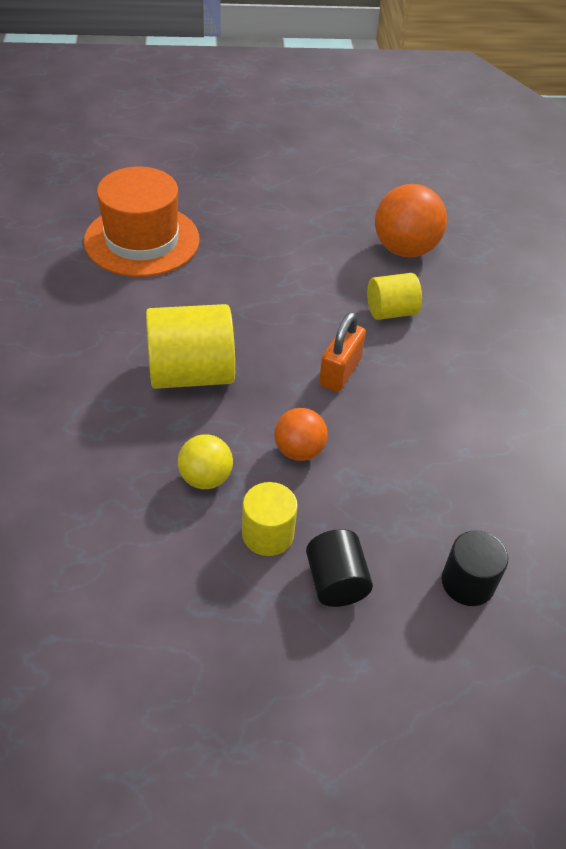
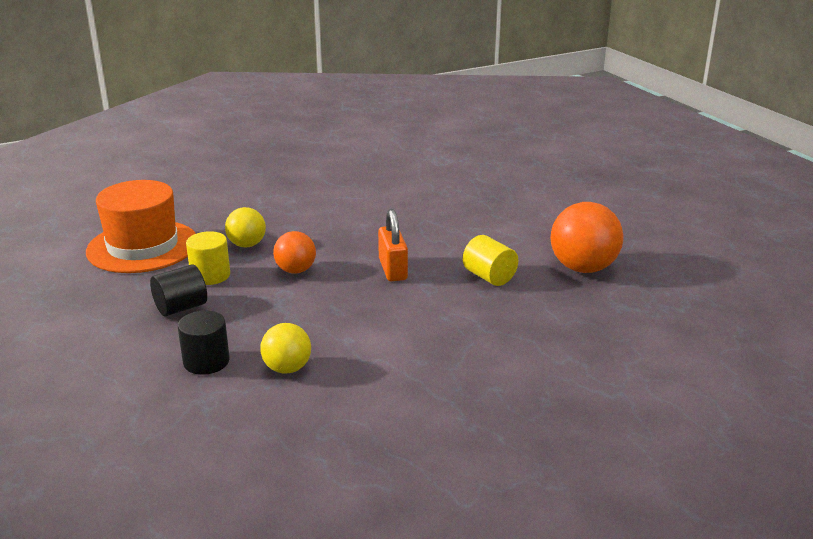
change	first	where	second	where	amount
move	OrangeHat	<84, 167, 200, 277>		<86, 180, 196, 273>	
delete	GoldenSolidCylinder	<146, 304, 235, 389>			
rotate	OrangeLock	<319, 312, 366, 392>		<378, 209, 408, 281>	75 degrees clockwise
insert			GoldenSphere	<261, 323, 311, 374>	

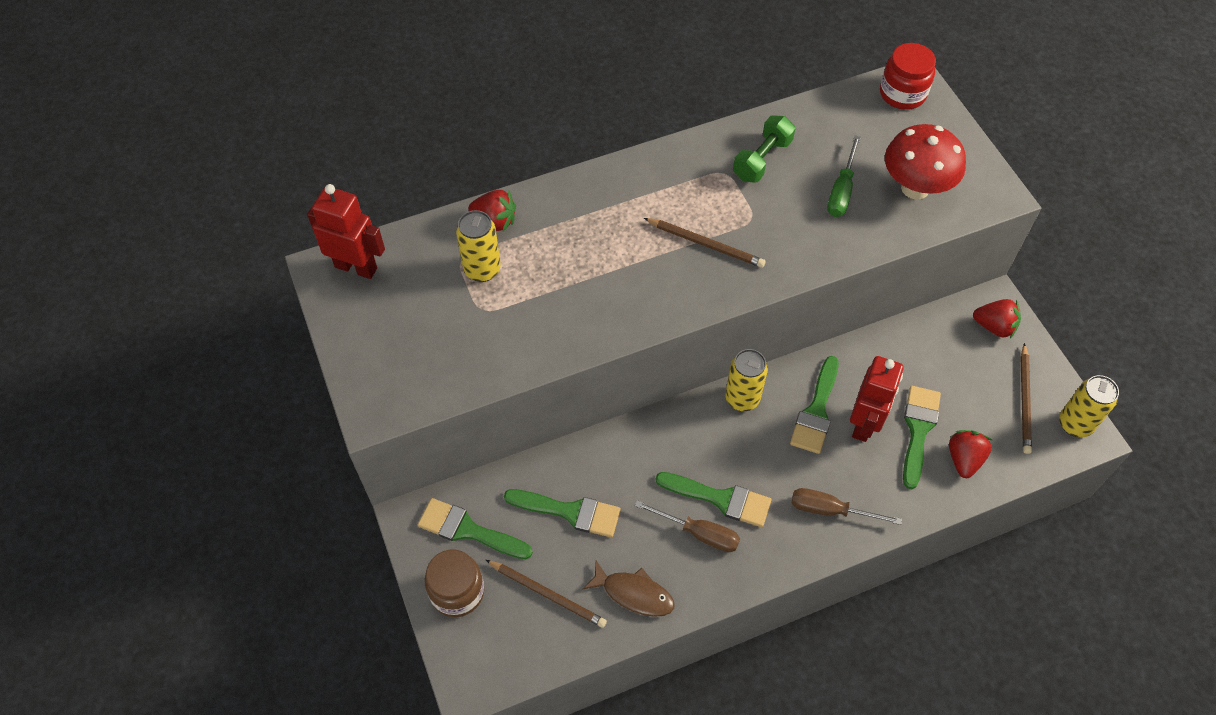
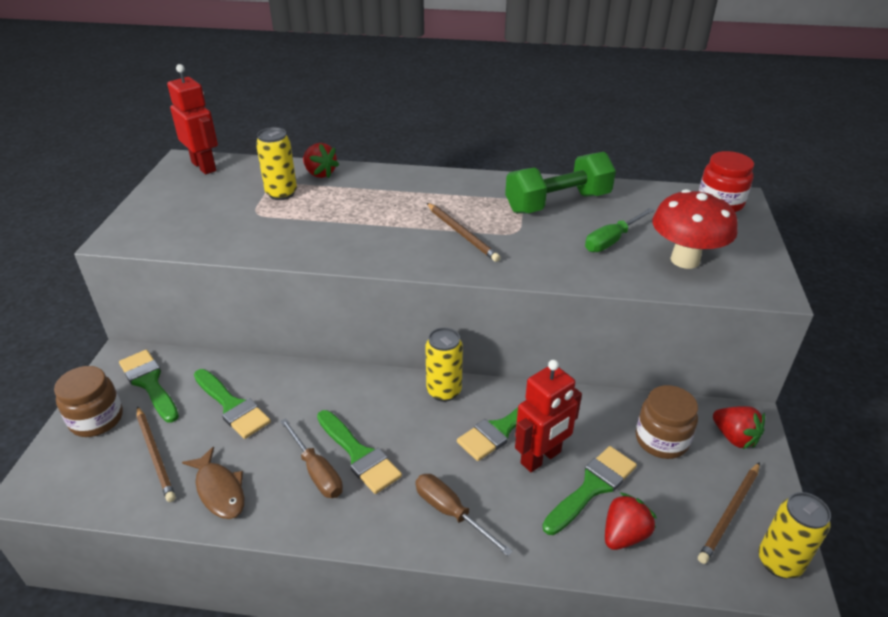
change	first	where	second	where	amount
resize	EmeraldDumbbell	<733, 116, 795, 183>		<505, 152, 616, 214>	x1.52
insert			DarkBrownPreserveJar	<636, 385, 698, 459>	

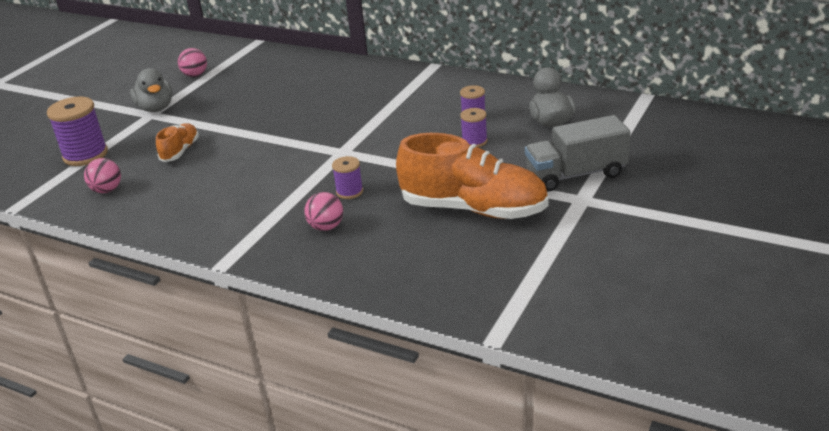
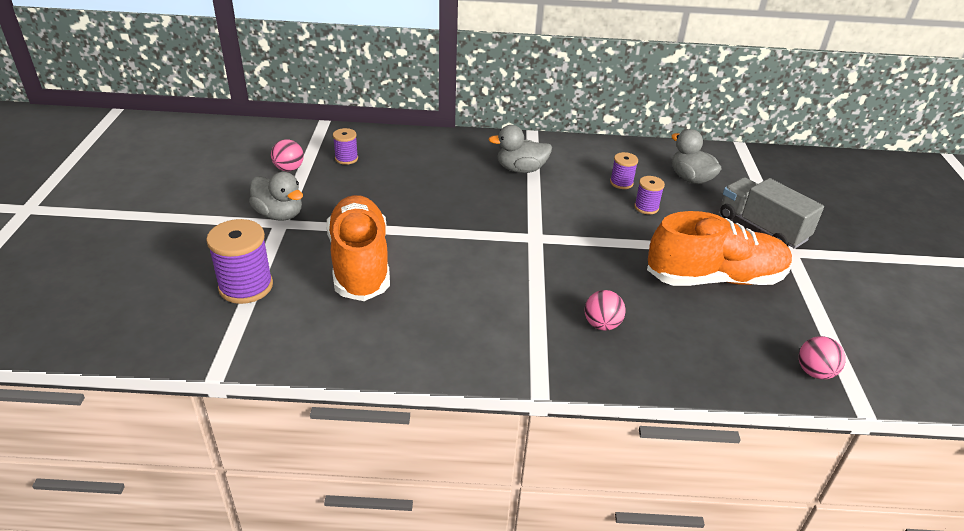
change	first	where	second	where	amount
rotate	GreyTruck	<525, 115, 630, 191>		<720, 177, 824, 249>	90 degrees clockwise
resize	OrangeShoe	<156, 123, 199, 162>		<327, 195, 390, 301>	x2.09
move	VioletSpool	<332, 156, 363, 199>		<333, 128, 358, 165>	
move	RosySphere	<84, 158, 121, 193>		<799, 336, 846, 379>	
insert			GreyToyDuck	<488, 125, 552, 173>	

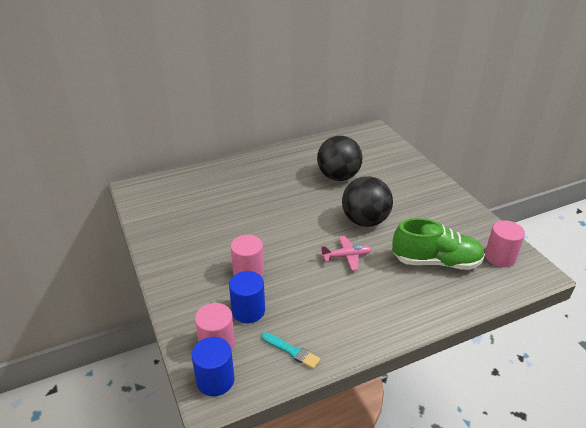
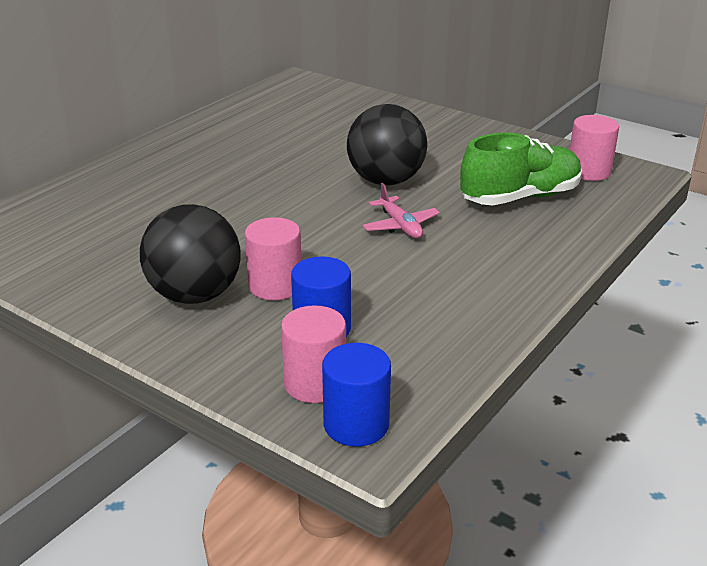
change	first	where	second	where	amount
move	JetBlackSphere	<317, 136, 363, 181>		<140, 204, 241, 304>	
rotate	RosyPlane	<321, 236, 371, 271>		<362, 183, 440, 239>	105 degrees clockwise
delete	TurquoiseBrush	<262, 332, 321, 369>			

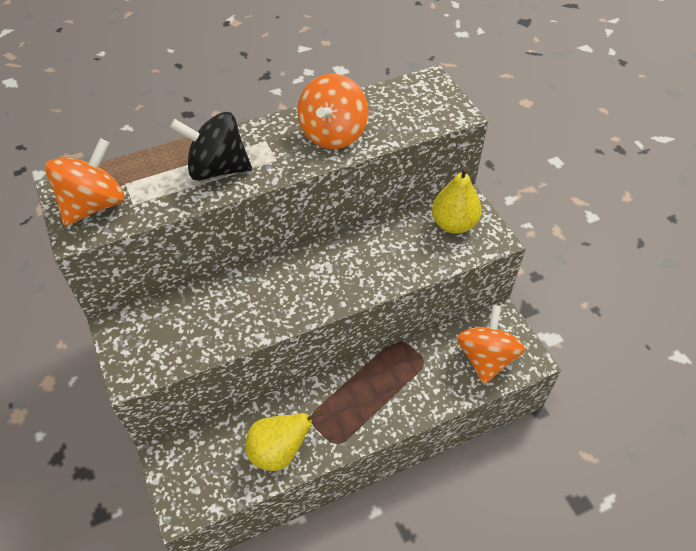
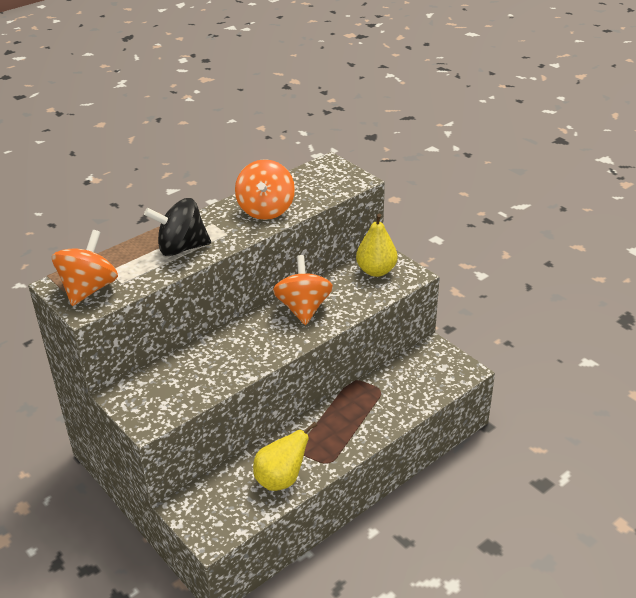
change	first	where	second	where	amount
move	OrangeSpinningTop	<457, 305, 525, 384>		<273, 255, 333, 325>	

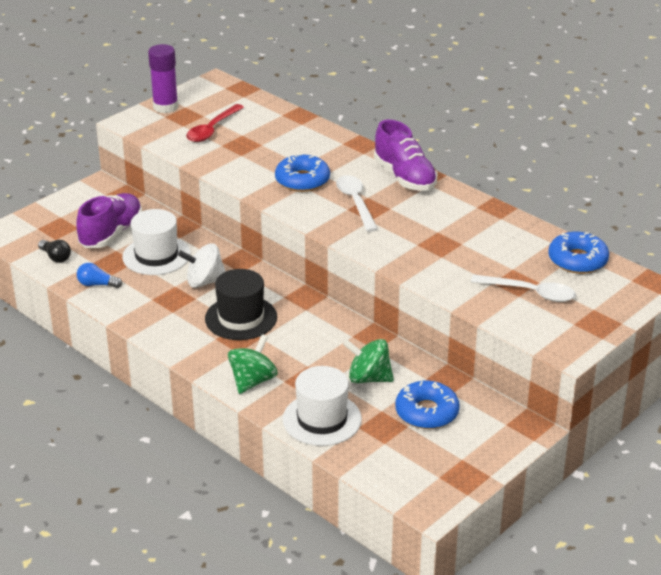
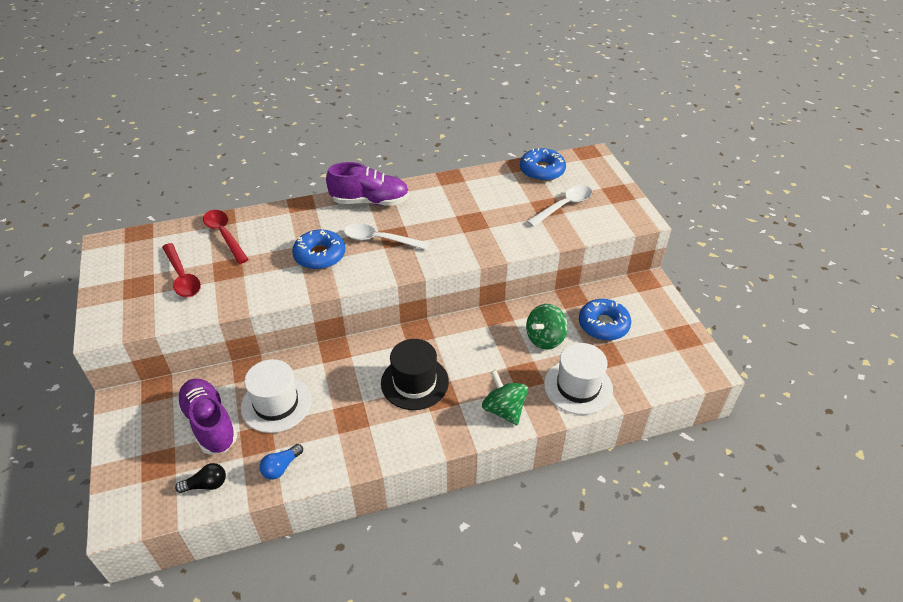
change	first	where	second	where	amount
delete	VioletGlue	<148, 44, 178, 113>			
delete	WhiteSpinningTop	<178, 243, 226, 288>			
insert			ScarletTablespoon	<203, 210, 249, 264>	

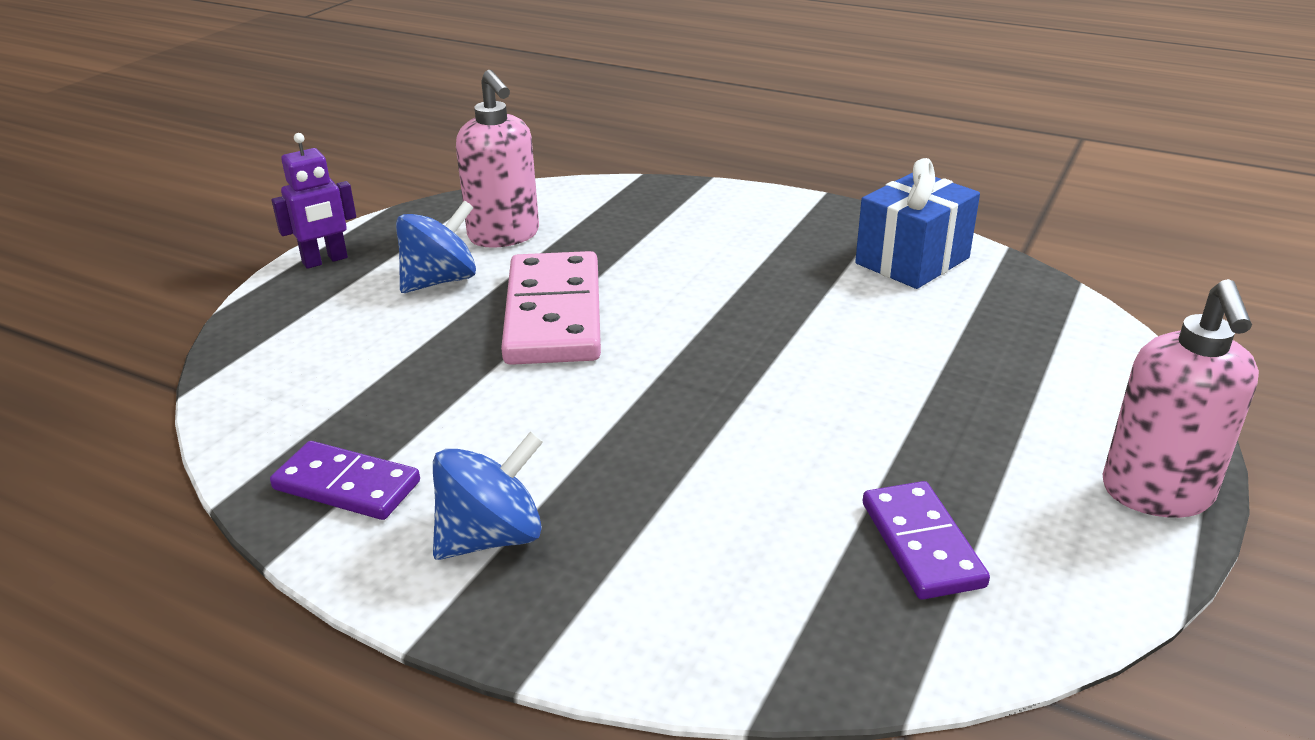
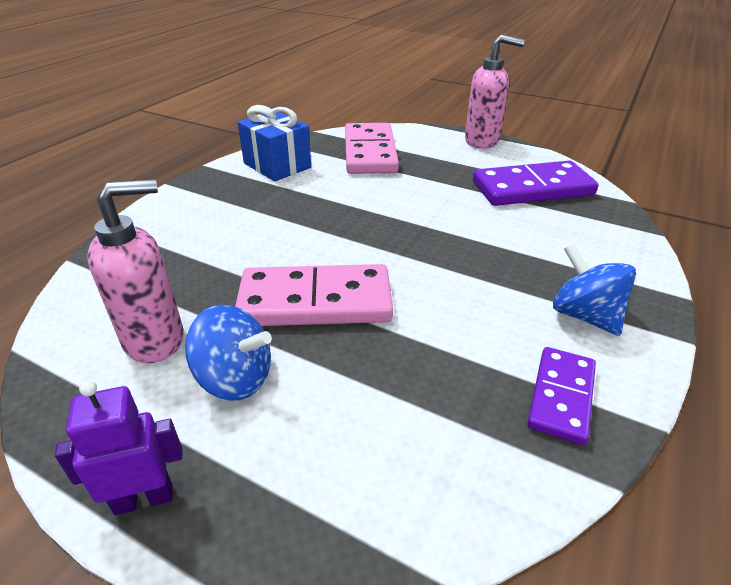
change	first	where	second	where	amount
rotate	VioletToyRobot	<271, 133, 356, 269>		<55, 380, 182, 516>	75 degrees counterclockwise
rotate	BlueSpinningTop	<396, 200, 476, 293>		<185, 304, 272, 401>	150 degrees clockwise
resize	VioletDominoTile	<863, 481, 990, 600>		<473, 160, 599, 206>	x1.70
insert			RosyDominoTile	<345, 123, 399, 174>	

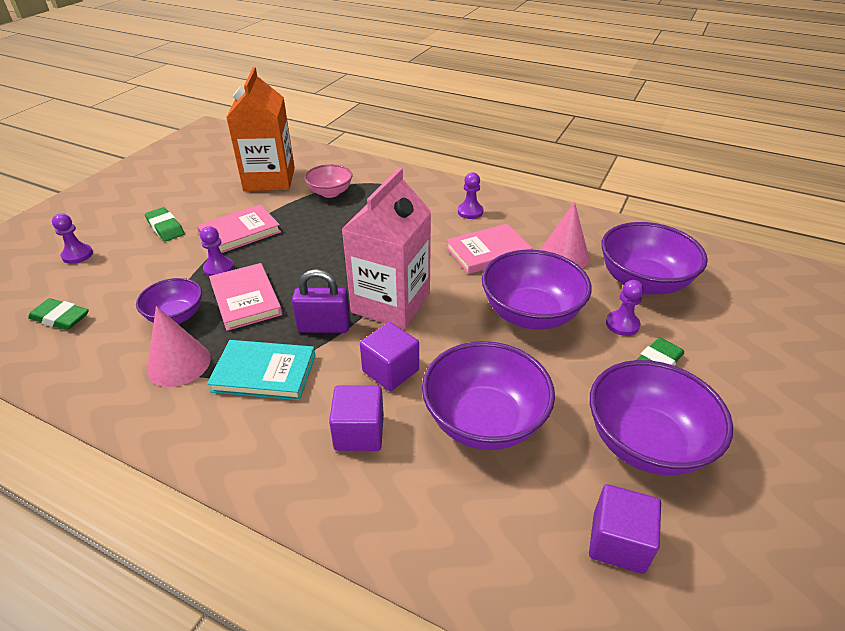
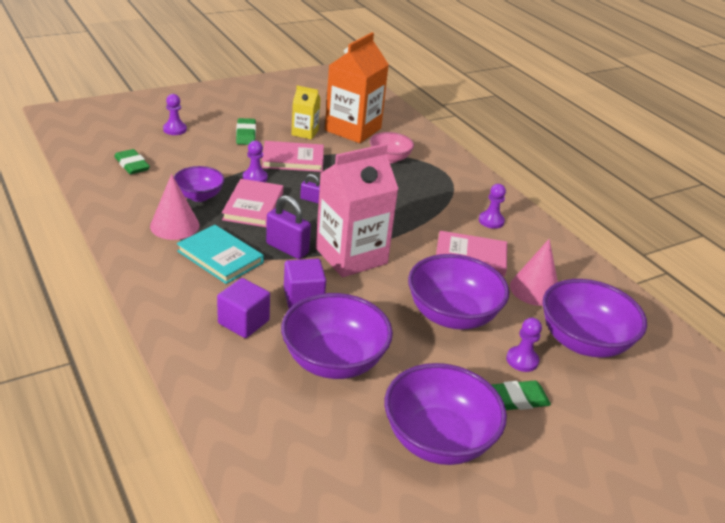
change	first	where	second	where	amount
delete	VioletSolidCube	<589, 484, 661, 574>			
insert			GoldenCarton	<291, 85, 321, 140>	
insert			VioletLock	<300, 174, 320, 203>	

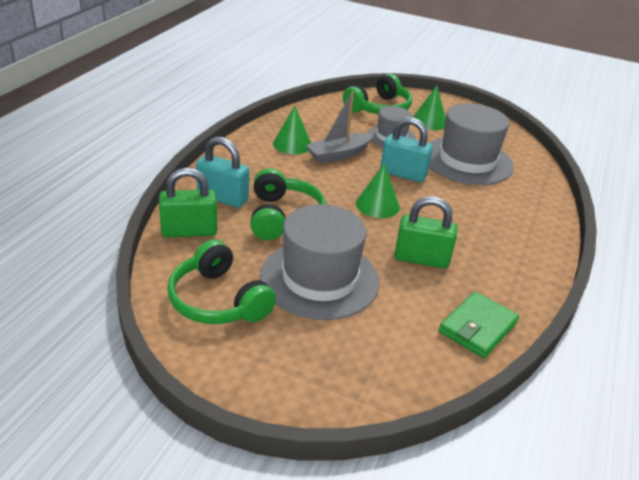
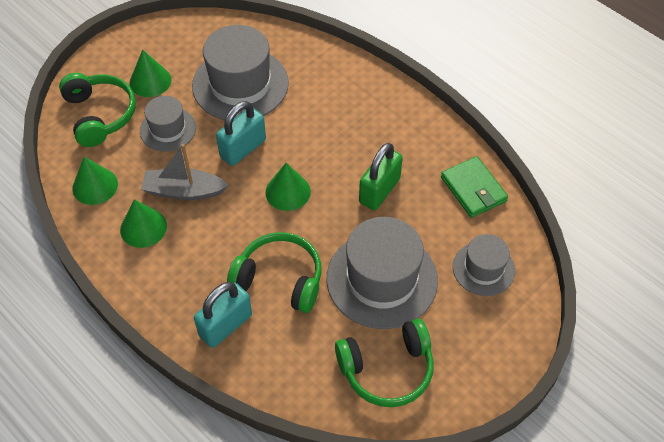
change	first	where	second	where	amount
rotate	GreyToyBoat	<306, 91, 373, 164>		<141, 144, 229, 200>	105 degrees clockwise
delete	EmeraldLock	<159, 168, 217, 237>			
insert			EmeraldSolidCone	<72, 157, 118, 205>	
insert			GreyHat	<453, 234, 515, 296>	

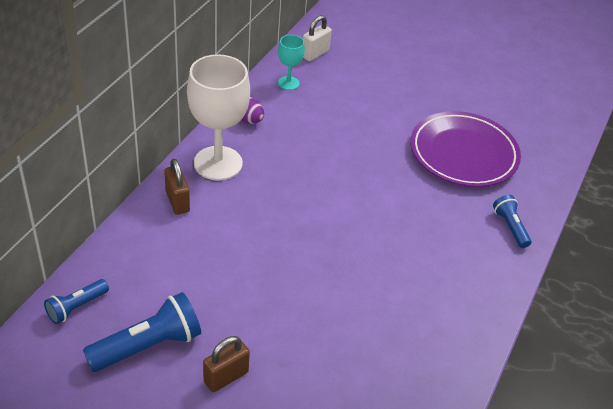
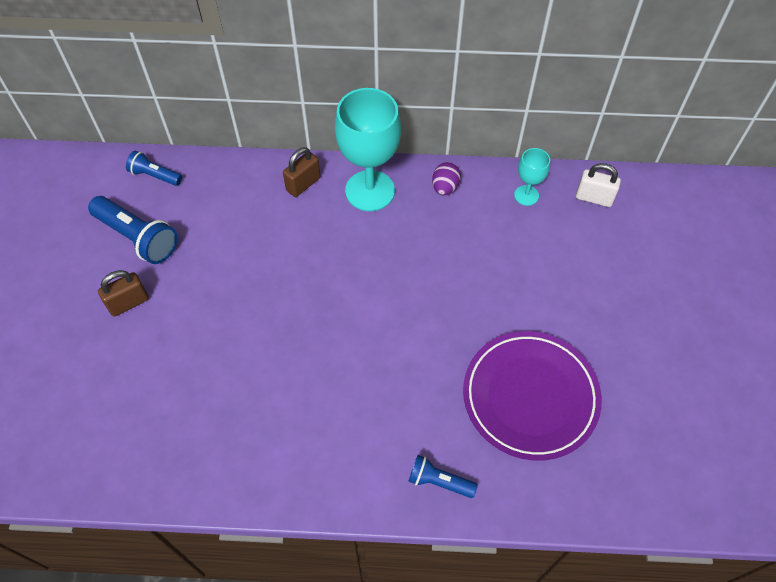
change	first	where	second	where	amount
recolor	WhiteWineGlass	<187, 54, 250, 180>	TurquoiseWineGlass	<335, 88, 401, 211>	
rotate	BlueFlashlight	<493, 195, 531, 248>		<409, 455, 478, 498>	120 degrees counterclockwise
rotate	DarkBrownLock	<203, 336, 250, 392>		<98, 270, 149, 316>	60 degrees counterclockwise

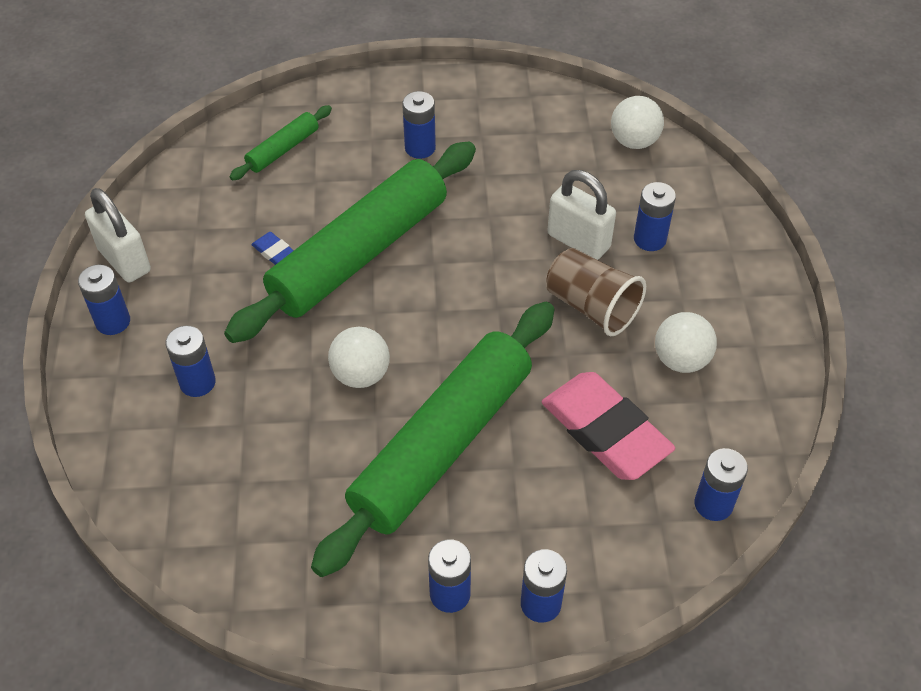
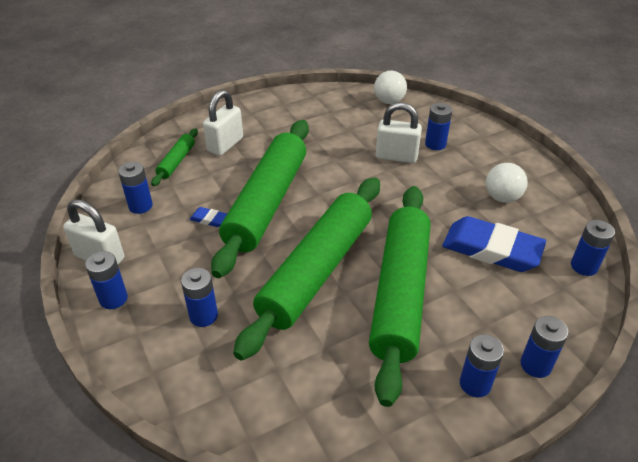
change	first	where	second	where	amount
move	BlueAaBattery	<402, 91, 436, 159>		<118, 162, 153, 214>	
delete	DarkBrownBeaker	<546, 248, 646, 336>			
replace	WhiteSphere	<328, 327, 390, 388>	EmeraldDoughRoller	<233, 177, 380, 360>	
recolor	RosyGumEraser	<542, 372, 675, 480>	BlueGumEraser	<442, 216, 546, 272>	
insert			WhiteLock	<203, 90, 243, 156>	

